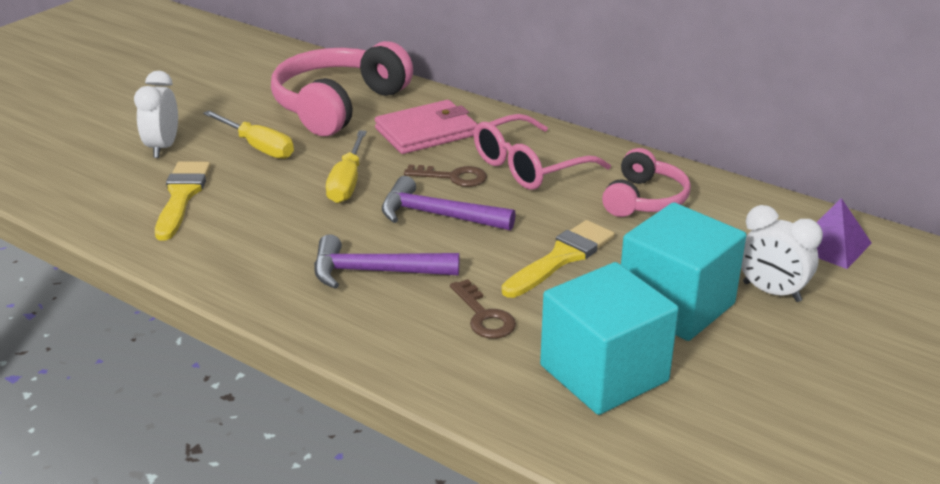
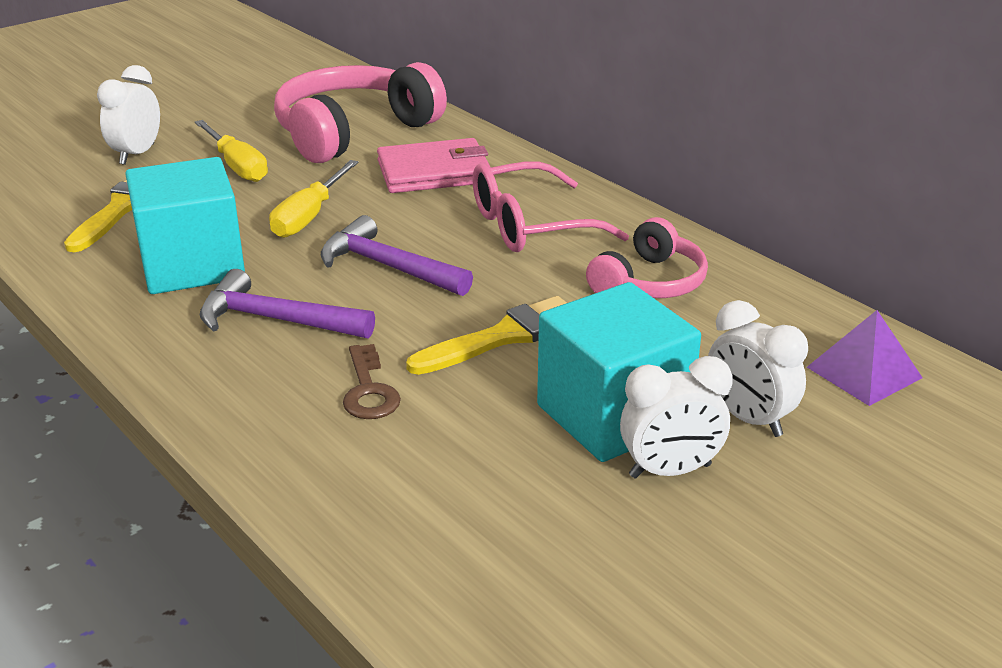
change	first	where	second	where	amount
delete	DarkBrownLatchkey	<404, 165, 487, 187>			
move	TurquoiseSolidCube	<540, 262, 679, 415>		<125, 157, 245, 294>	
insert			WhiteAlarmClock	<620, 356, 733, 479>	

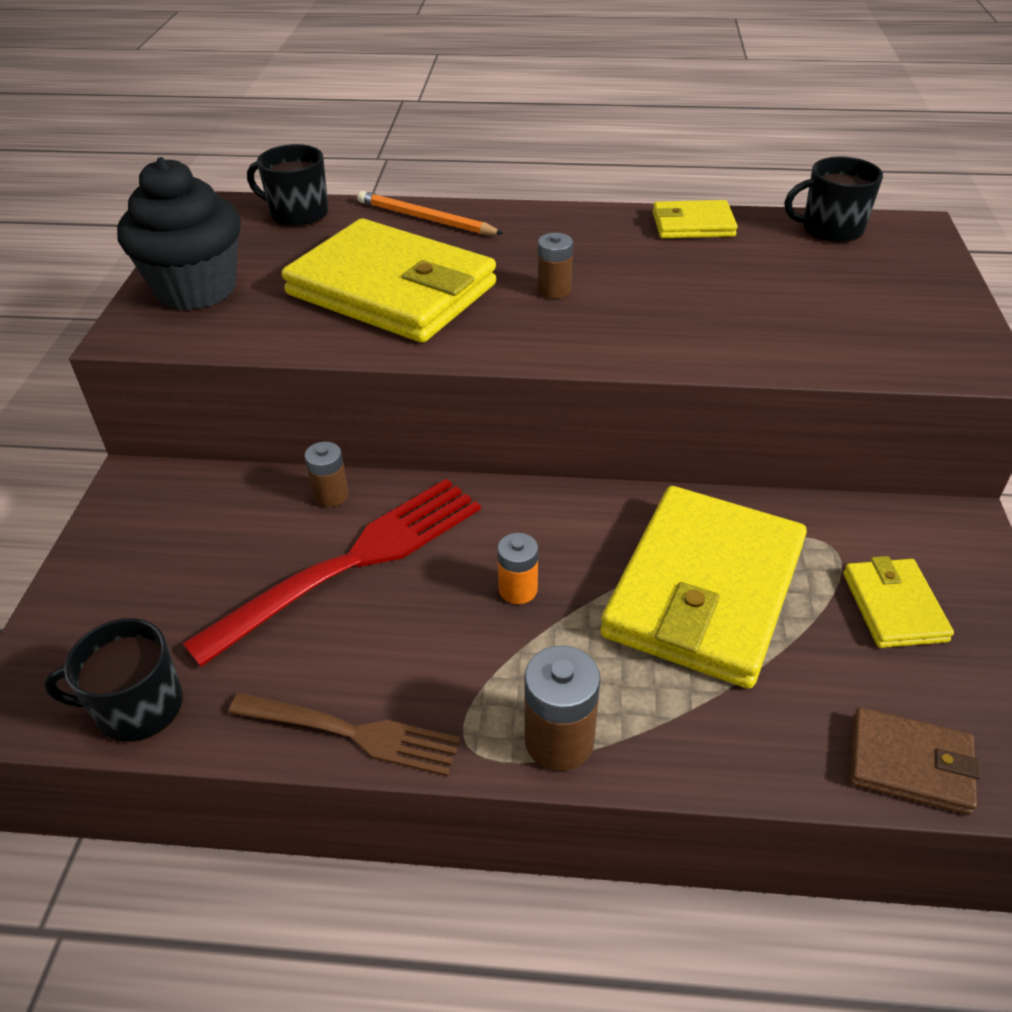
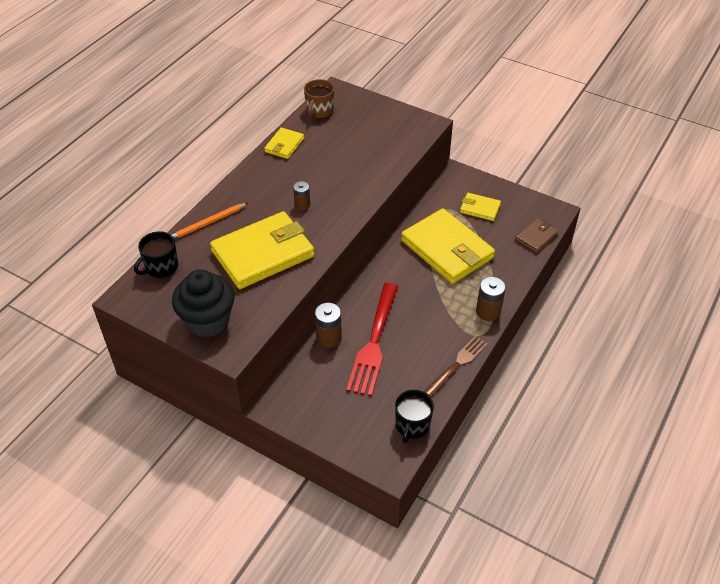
change	first	where	second	where	amount
recolor	JetBlackMug	<784, 157, 883, 243>	DarkBrownMug	<304, 79, 334, 119>	
resize	DarkBrownAaBattery	<304, 442, 349, 507>		<315, 303, 342, 348>	x1.55
rotate	ScarletDinnerFork	<182, 479, 481, 667>		<346, 283, 398, 396>	150 degrees counterclockwise
delete	OrangeAaBattery	<497, 533, 538, 604>			

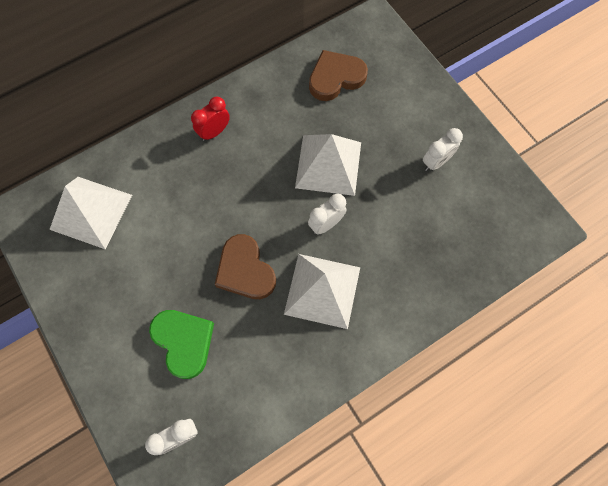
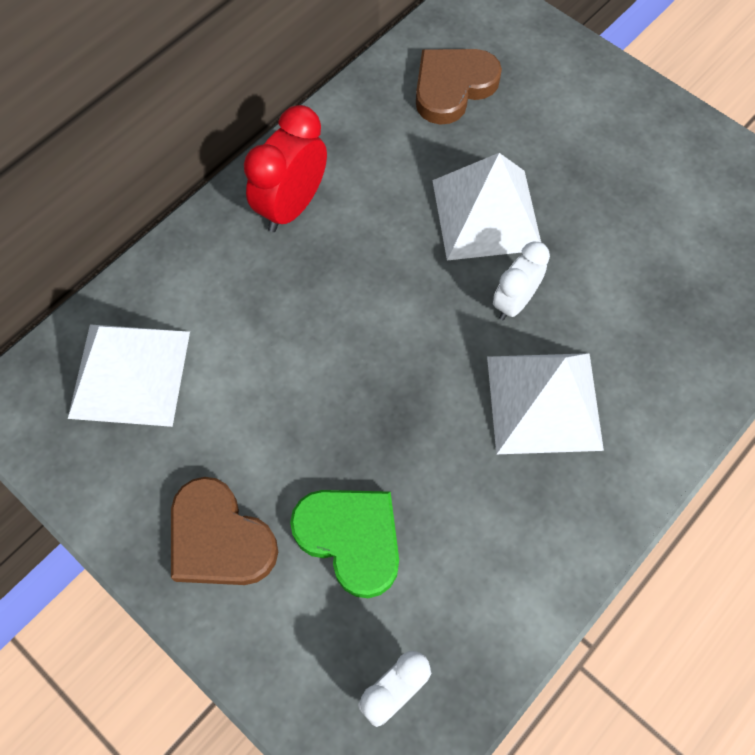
change	first	where	second	where	amount
resize	ScarletAlarmClock	<191, 97, 230, 141>		<244, 105, 327, 232>	x1.52
delete	WhiteAlarmClock	<423, 128, 463, 171>			
move	DarkBrownHeartShape	<215, 234, 276, 299>		<171, 477, 278, 585>	

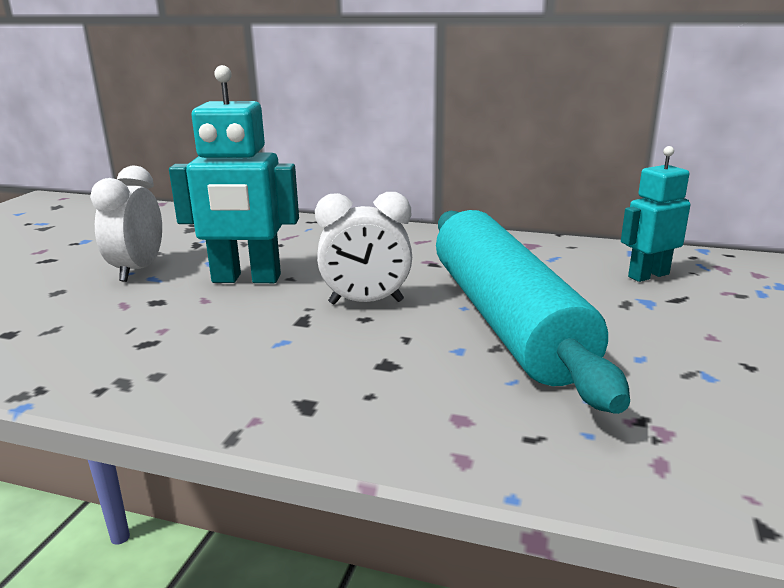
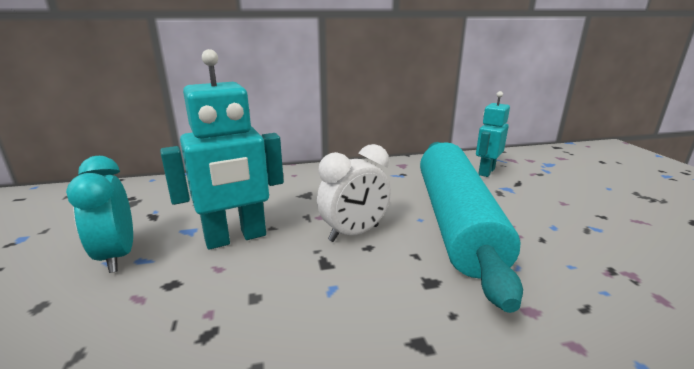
change	first	where	second	where	amount
recolor	WhiteAlarmClock	<90, 166, 162, 282>	TurquoiseAlarmClock	<66, 156, 133, 273>	
rotate	TurquoiseDoughRoller	<436, 210, 630, 414>		<420, 142, 523, 313>	45 degrees clockwise

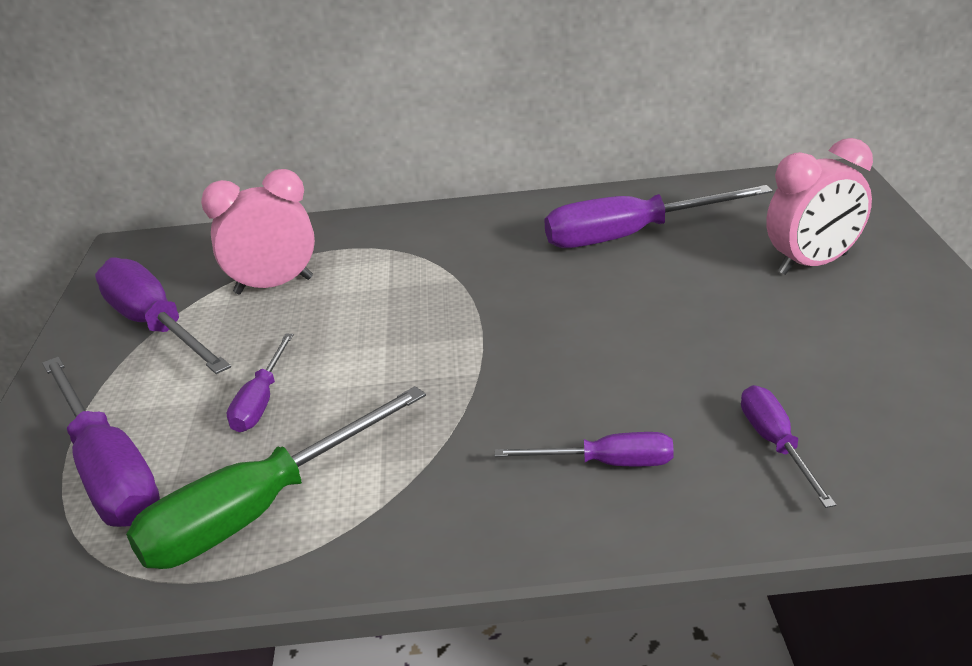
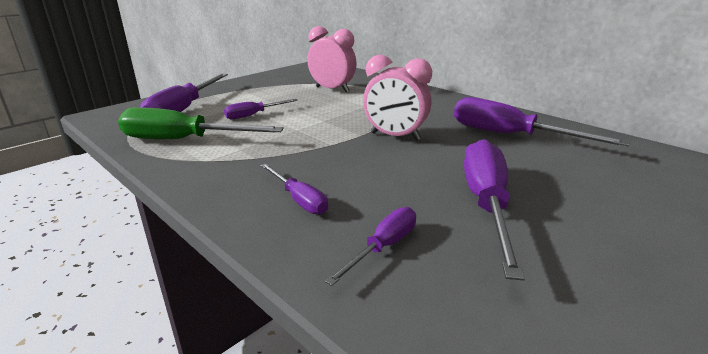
change	first	where	second	where	amount
move	RosyAlarmClock	<766, 138, 873, 275>		<363, 55, 432, 141>	
move	VioletHandScrewdriver	<95, 257, 231, 374>		<464, 139, 525, 280>	

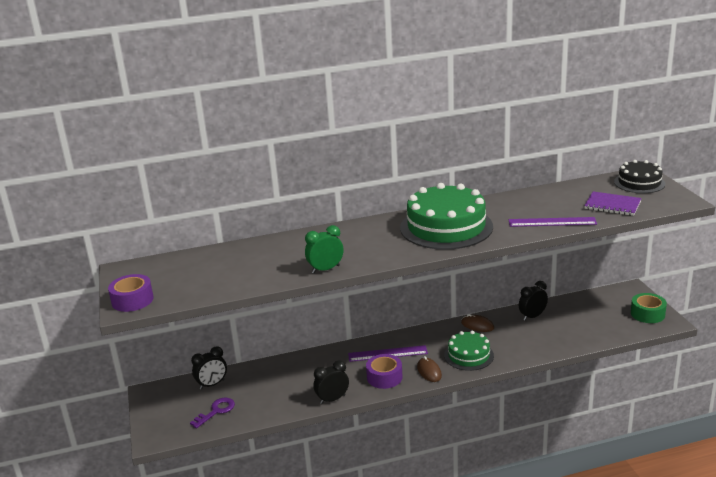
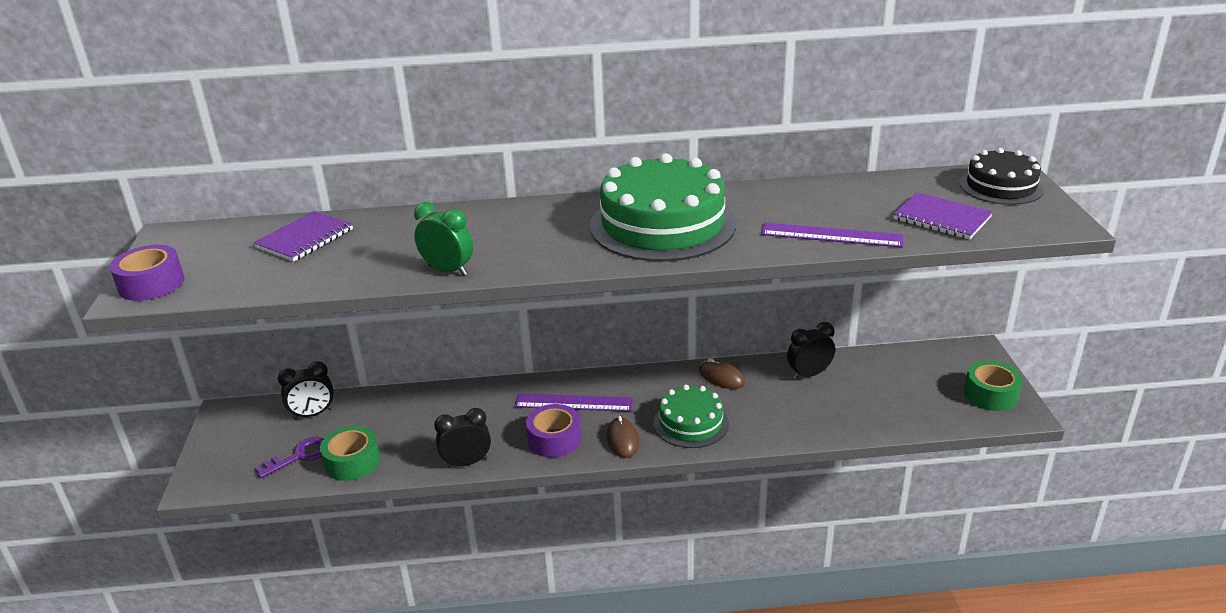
change	first	where	second	where	amount
rotate	EmeraldAlarmClock	<305, 225, 343, 273>		<414, 202, 473, 276>	45 degrees clockwise
insert			VioletNotebook	<254, 211, 353, 262>	
insert			EmeraldTape	<320, 426, 380, 481>	

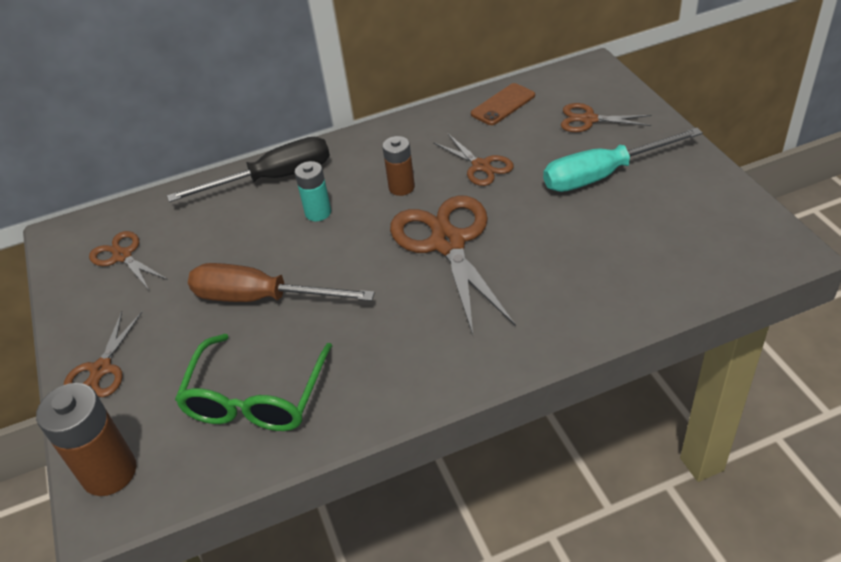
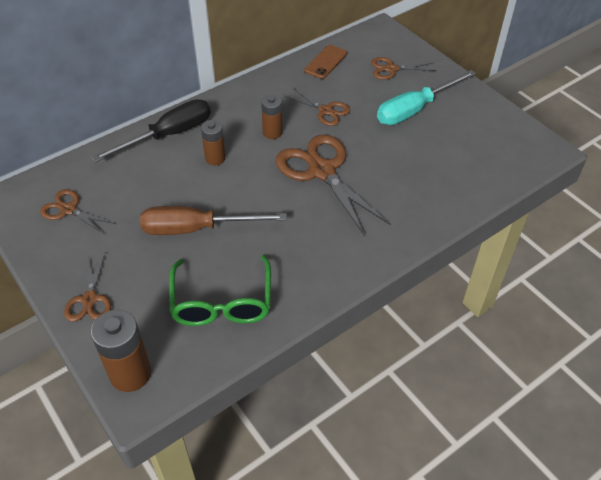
change	first	where	second	where	amount
recolor	TurquoiseAaBattery	<295, 161, 331, 221>	DarkBrownAaBattery	<201, 120, 226, 165>	

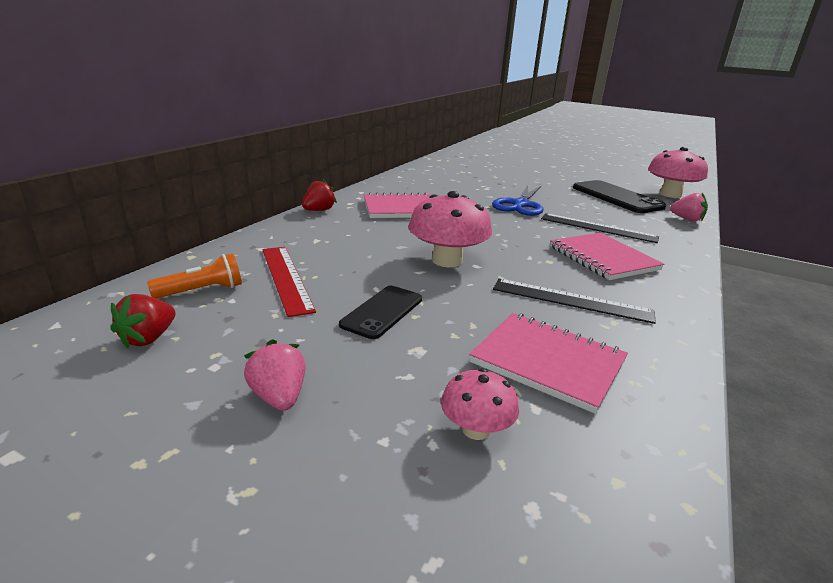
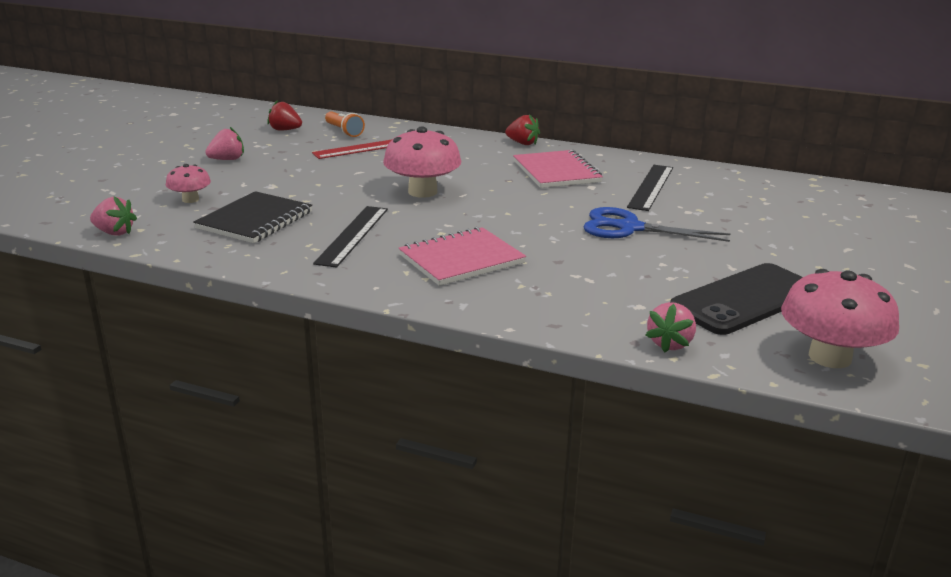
change	first	where	second	where	amount
move	JetBlackRuler	<541, 213, 659, 243>		<627, 165, 673, 211>	
delete	JetBlackPhone	<339, 286, 422, 339>			
recolor	RosyNotebook	<469, 313, 628, 414>	JetBlackNotebook	<193, 191, 312, 243>	
insert			RosyToyStrawberry	<90, 196, 137, 236>	

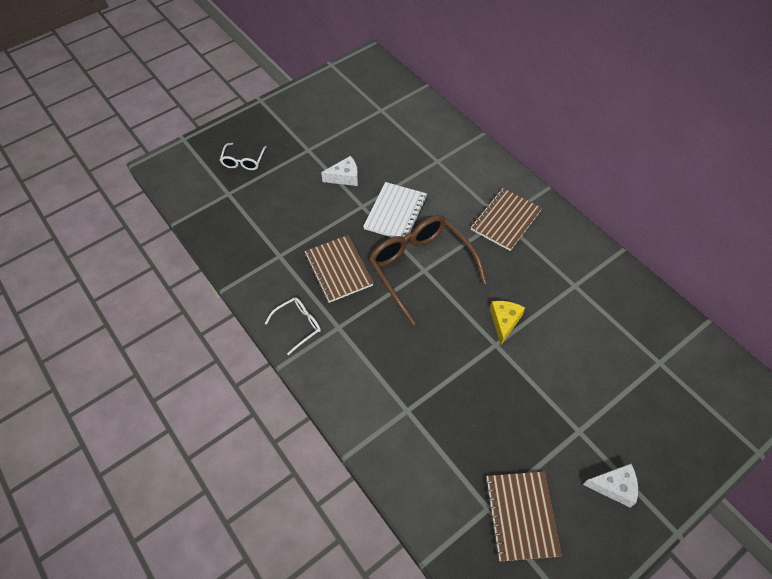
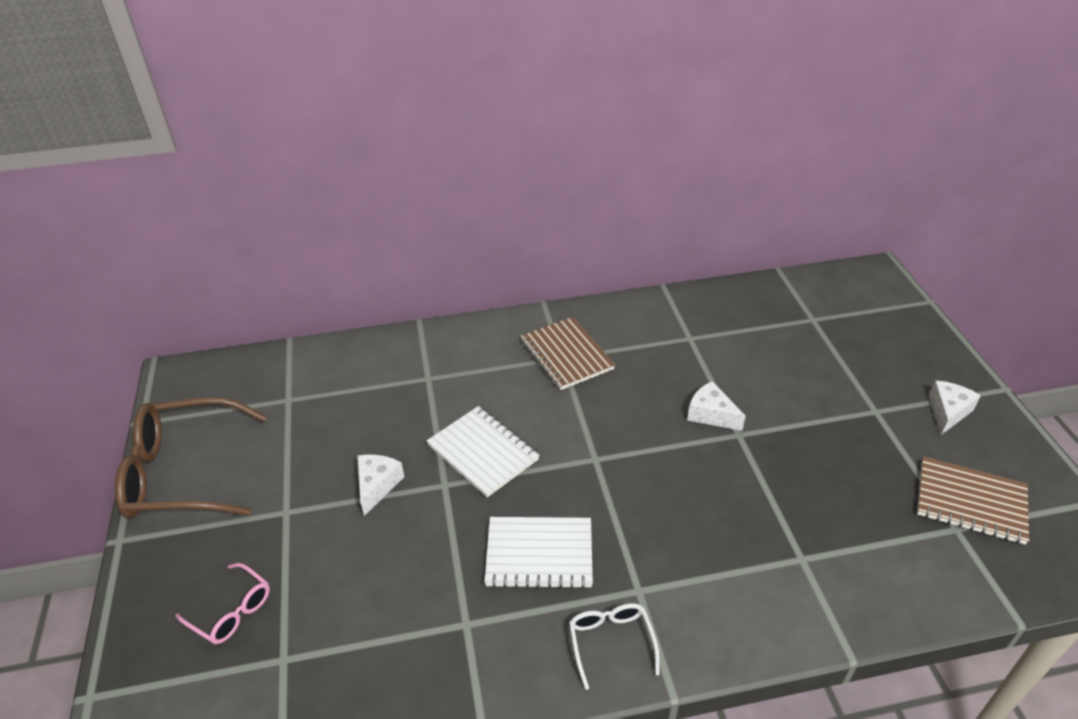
change	first	where	second	where	amount
recolor	WhiteEyeglasses	<220, 143, 267, 170>	RosyEyeglasses	<175, 563, 270, 644>	
move	DarkBrownEyeglasses	<369, 215, 487, 325>		<115, 397, 267, 518>	
recolor	DarkBrownNotebook	<304, 235, 373, 303>	WhiteNotebook	<485, 517, 593, 589>	
recolor	GoldenPieceOfCheese	<490, 301, 525, 345>	WhitePieceOfCheese	<687, 381, 746, 431>	

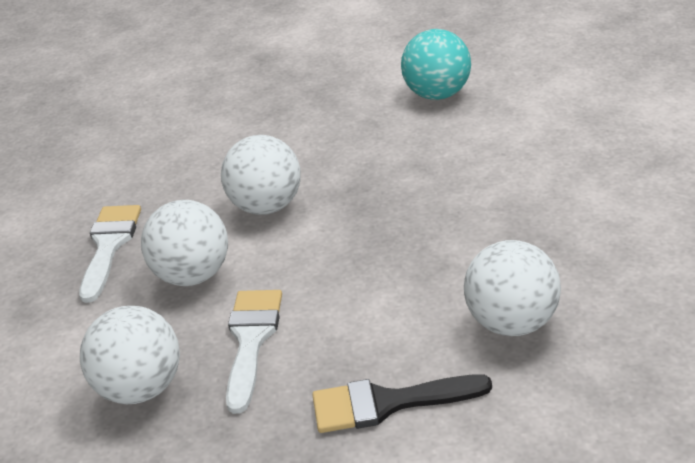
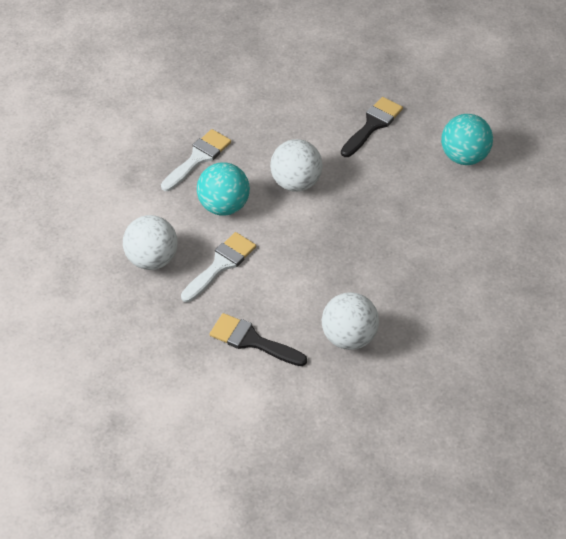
change	first	where	second	where	amount
recolor	WhiteSphere	<141, 200, 228, 286>	TurquoiseSphere	<197, 162, 250, 216>	
insert			JetBlackBrush	<341, 97, 403, 157>	

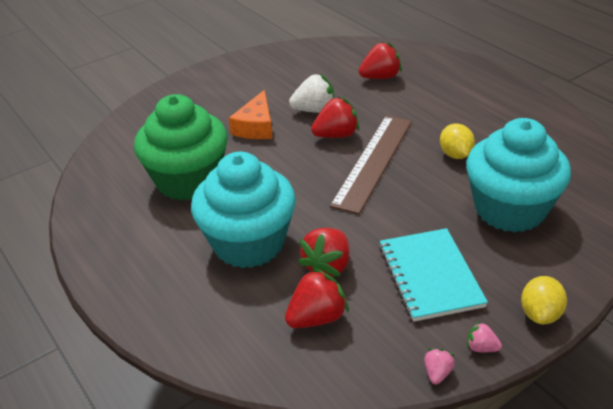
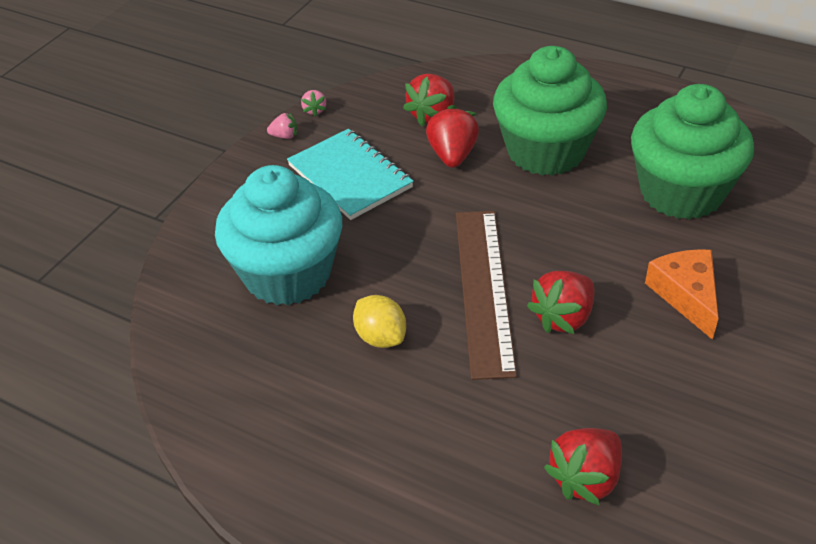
change	first	where	second	where	amount
delete	WhiteToyStrawberry	<289, 74, 334, 113>			
recolor	TurquoiseFairyCake	<191, 152, 296, 268>	EmeraldFairyCake	<493, 46, 607, 176>	
delete	GoldenToyLemon	<521, 276, 567, 324>			

